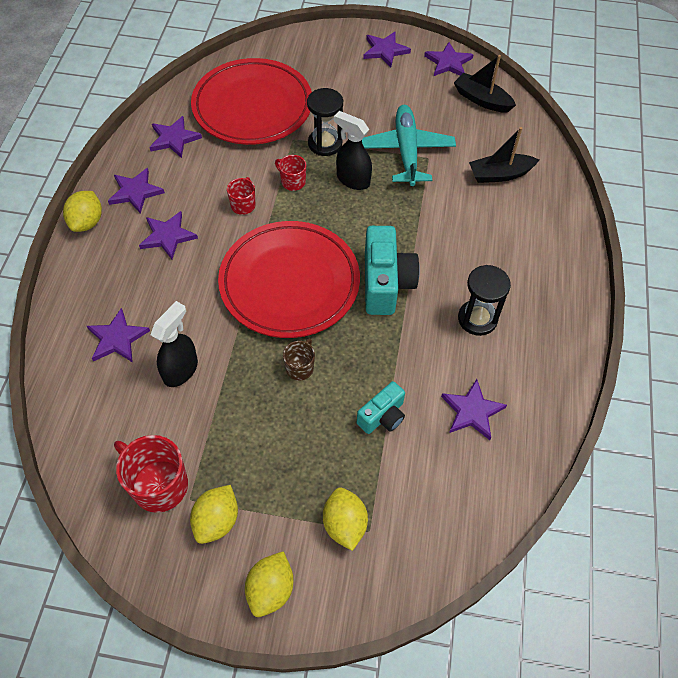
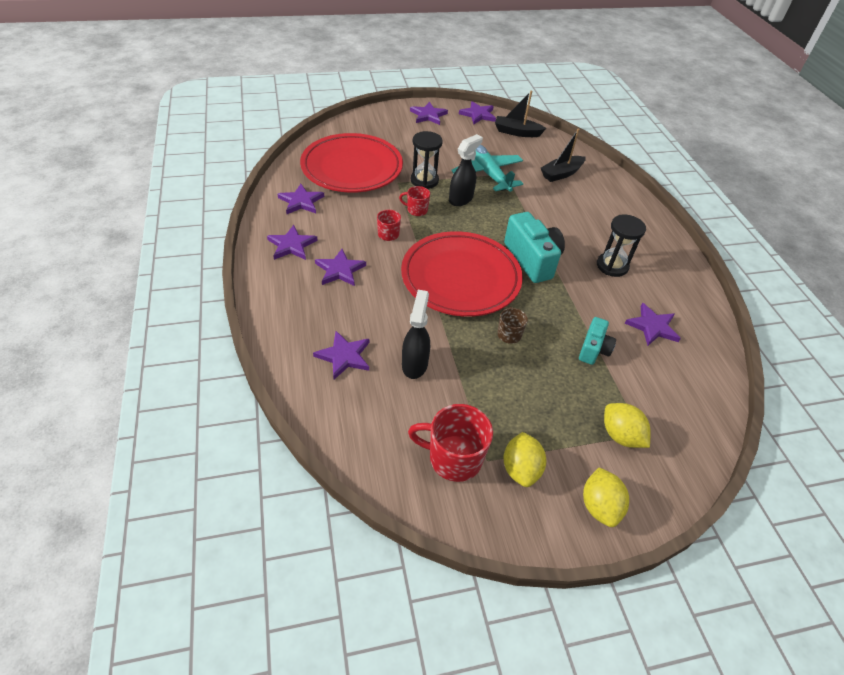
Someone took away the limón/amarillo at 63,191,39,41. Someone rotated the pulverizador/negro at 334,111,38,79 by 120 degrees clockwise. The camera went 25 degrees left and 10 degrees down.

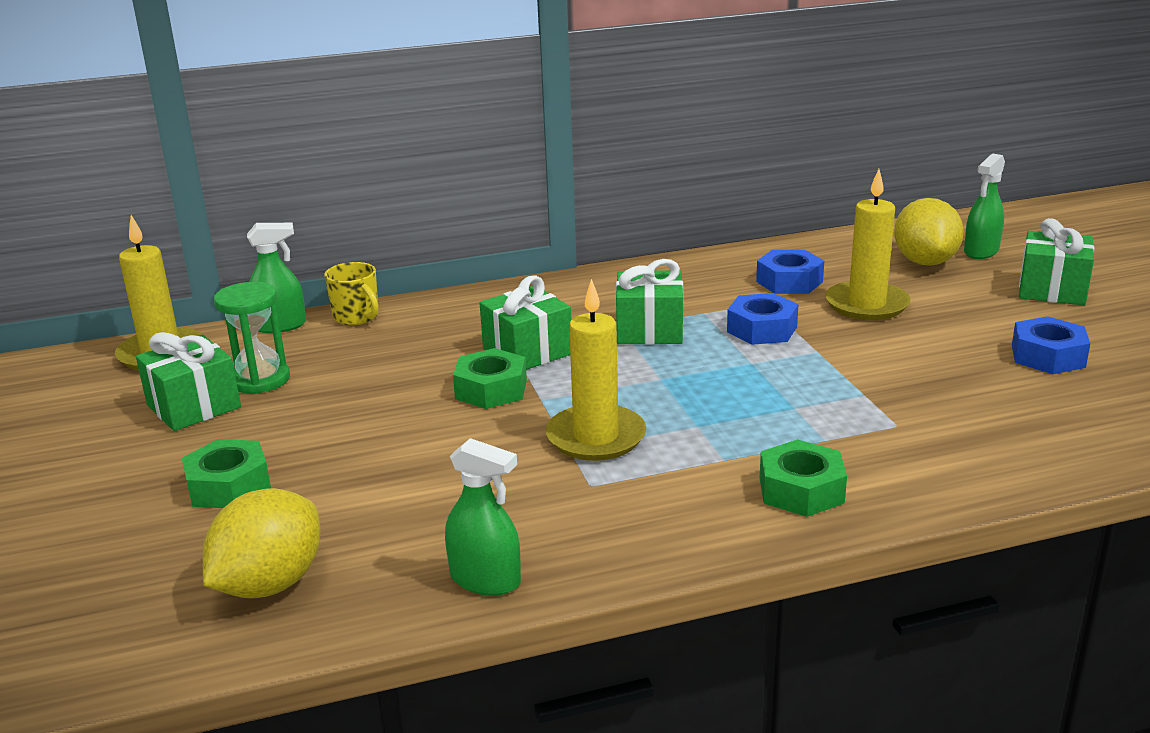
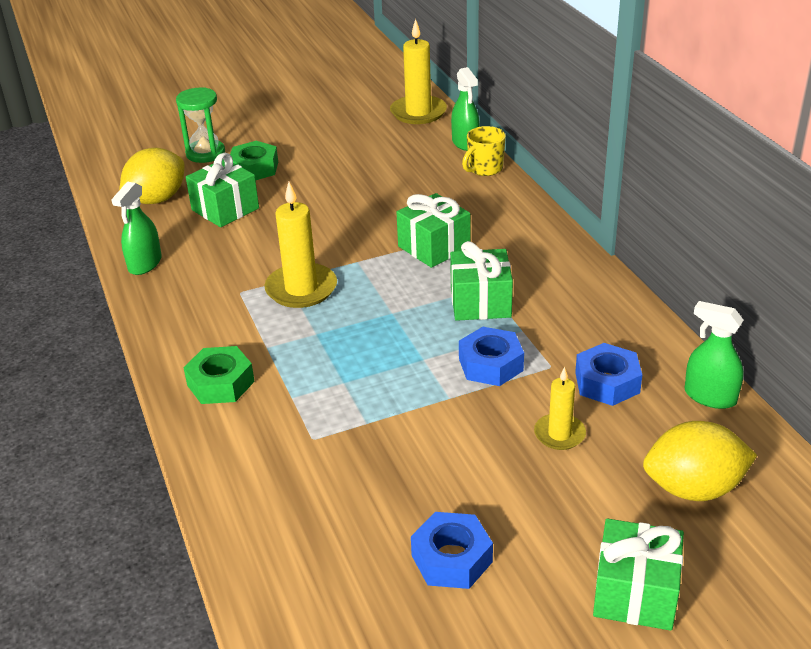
Someone carried the regalo/verde from 136,332,105,99 to 186,153,73,74. Someone rotated the limón/amarillo at 203,488,117,110 by 75 degrees counterclockwise. Someone carried the reloj de arena/verde from 214,282,76,112 to 176,87,49,76. Someone took away the tuerca/verde at 453,348,74,61. Someone scaled the vela/amarillo at 825,169,85,151 by 0.59. Someone carried the pulverizador/verde from 964,153,41,106 to 685,301,59,108. The camera went 85 degrees right and 10 degrees up.

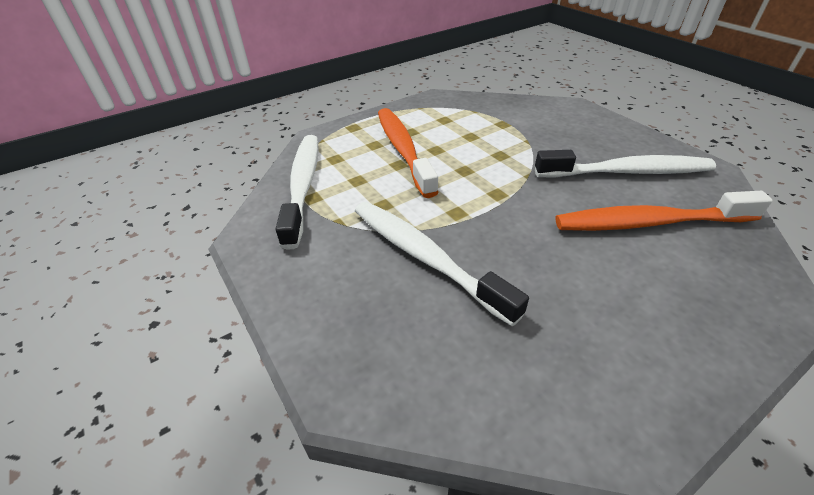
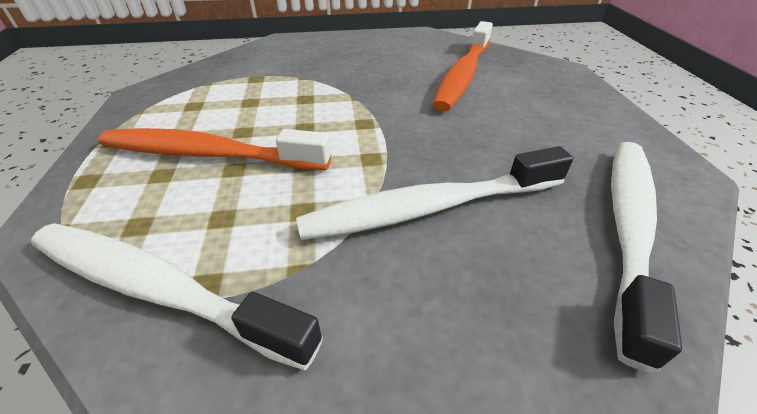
Someone carried the cepillo de dientes/blanco from 535,150,181,28 to 611,142,71,231. The camera went 65 degrees left and 0 degrees up.

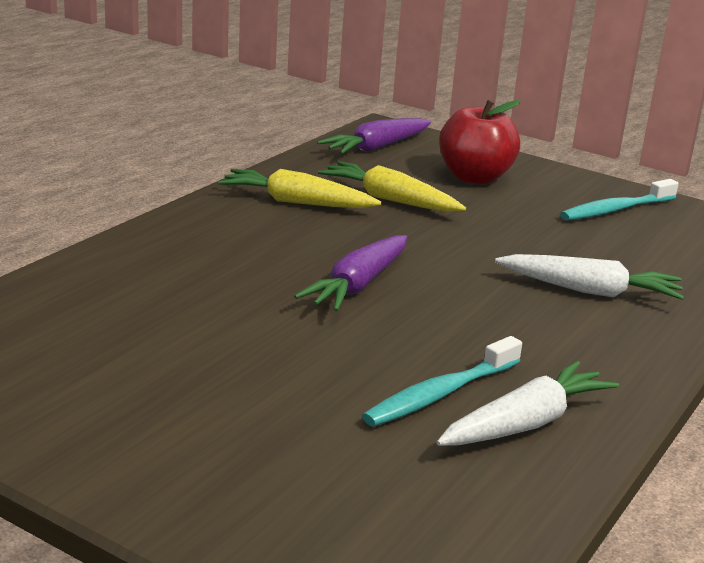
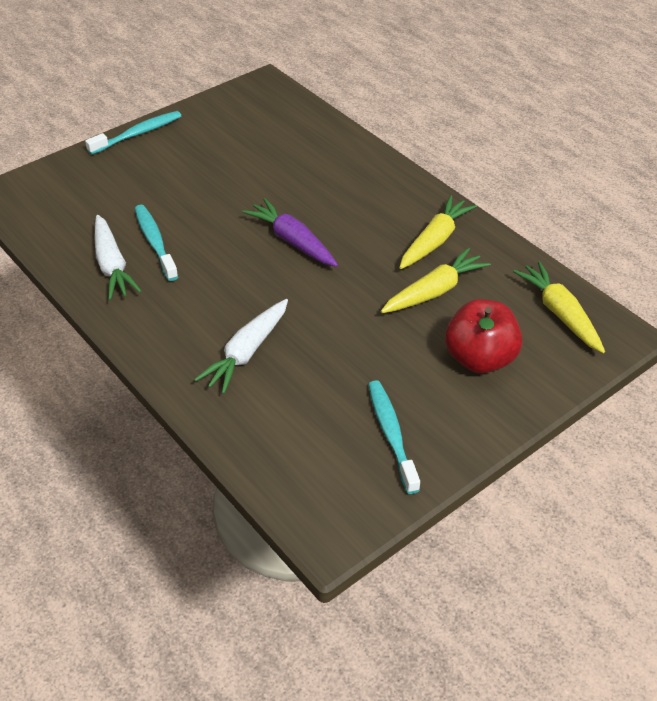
Someone repainted the zanahoria/morado at 317,118,114,36, which became the zanahoria/amarillo at 513,261,92,92. Someone put down the cepillo de dientes/turquesa at 85,111,96,44. The camera went 110 degrees right and 20 degrees up.

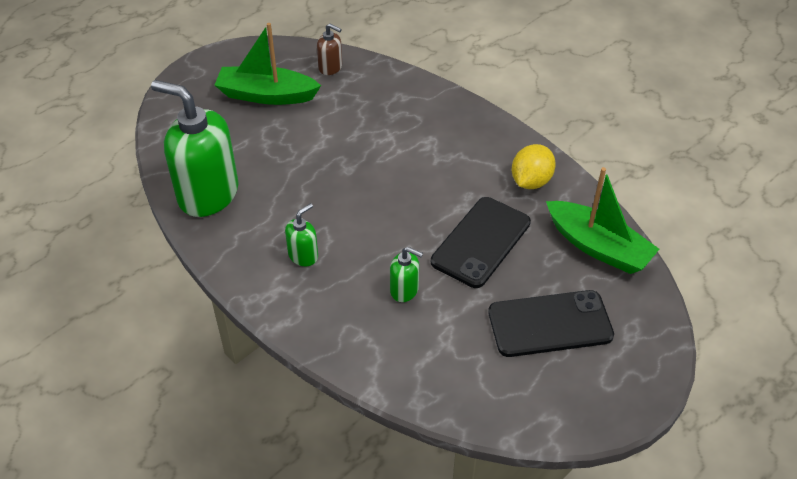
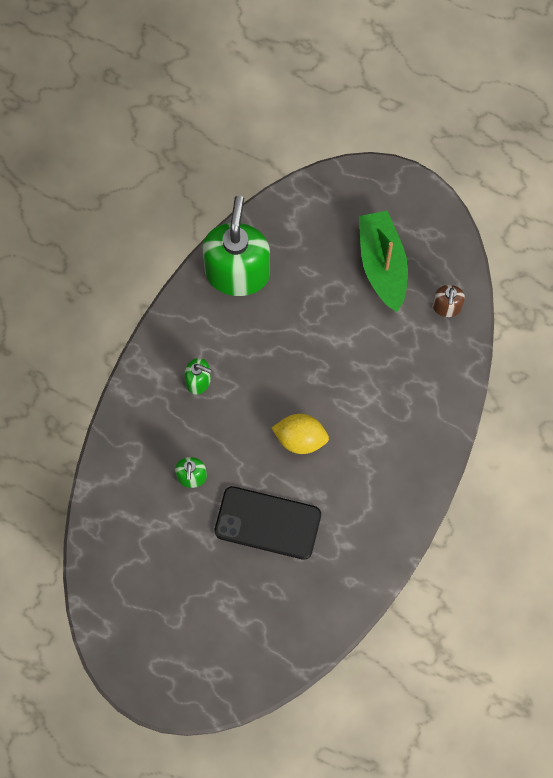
Someone took away the móvil/negro at 488,290,126,67. Someone carried the limón/amarillo from 512,144,44,45 to 272,414,57,40. Someone took away the barco/verde at 546,167,113,107. The camera went 70 degrees right and 25 degrees up.

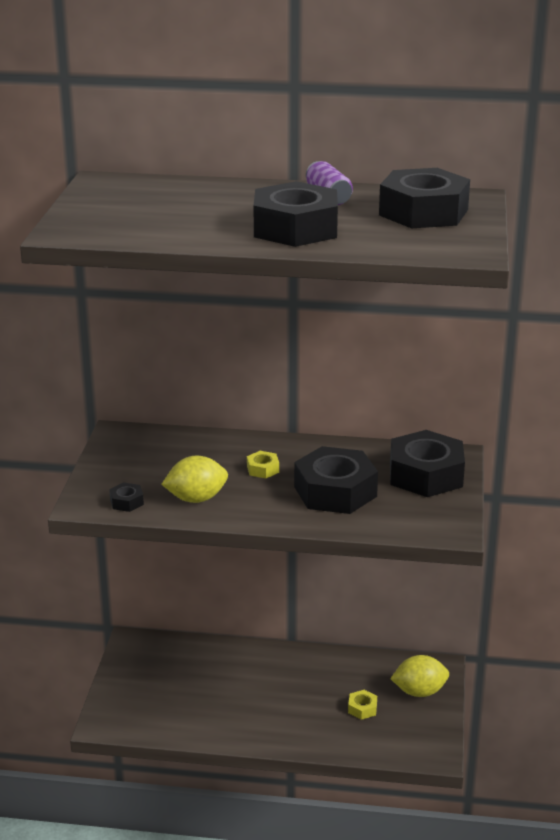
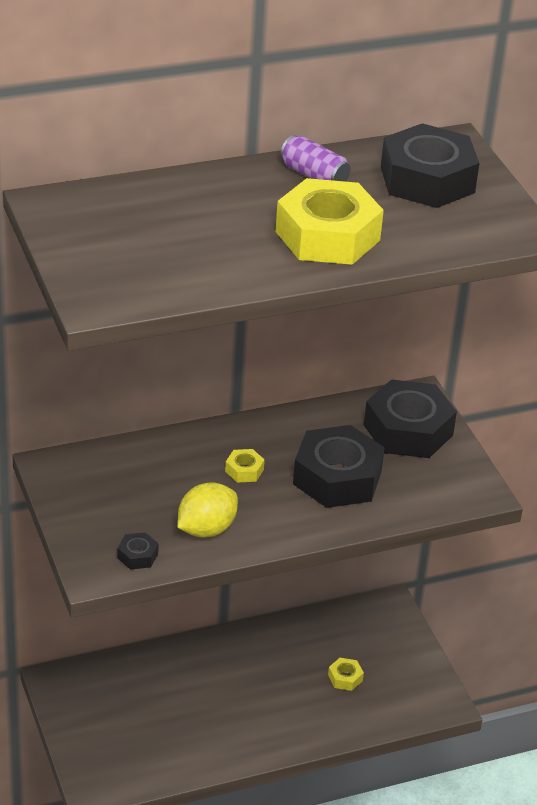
Someone repainted the tuerca/negro at 254,181,84,66, which became the tuerca/amarillo at 275,178,109,87. Someone took away the limón/amarillo at 390,655,59,42. The camera went 30 degrees left and 10 degrees up.

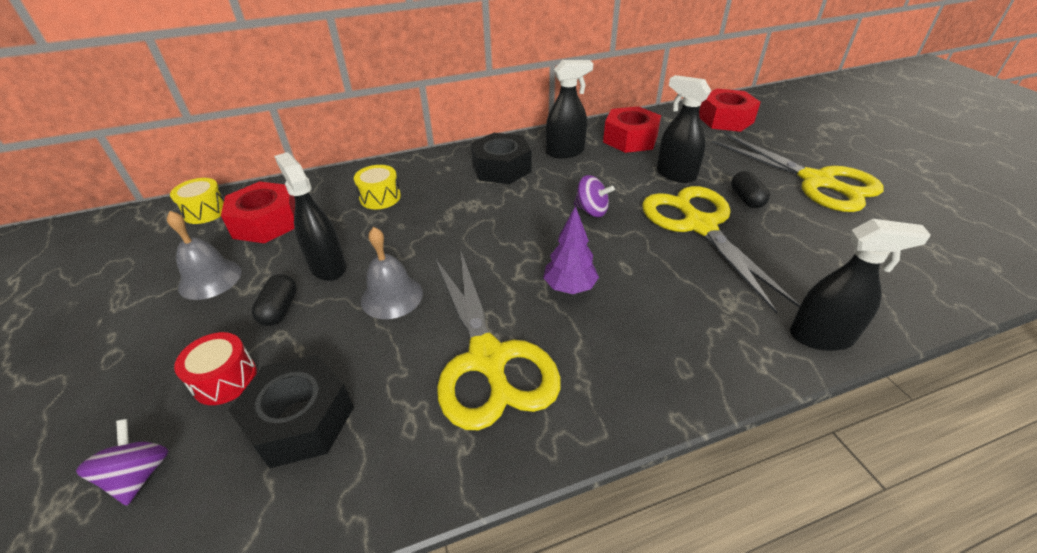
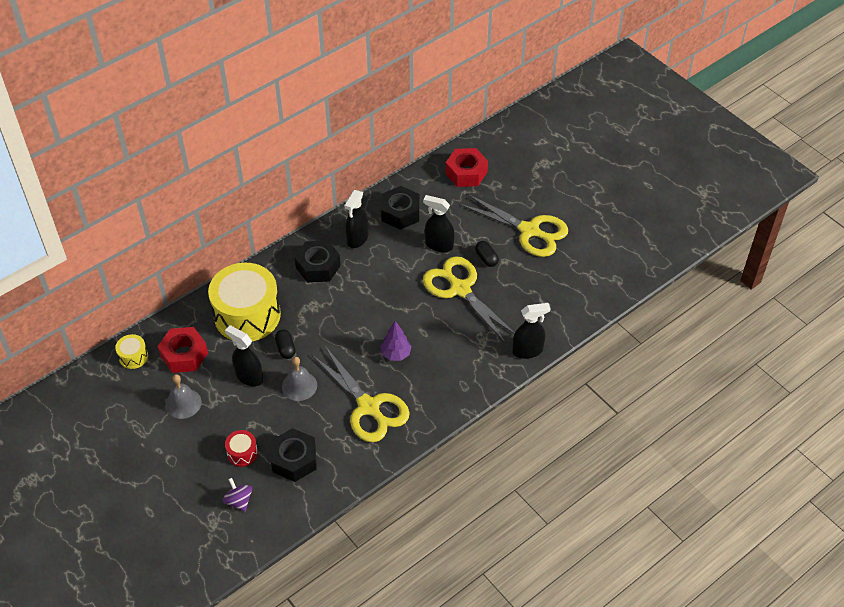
Someone carried the cápsula/negro from 252,274,45,52 to 275,329,21,30. Someone scaled the tambor/amarillo at 354,165,47,44 by 2.35. Someone rotated the pulverizador/negro at 546,60,48,98 by 150 degrees clockwise. Someone took away the peonza/morado at 574,175,41,42. Someone repainted the tuerca/rojo at 603,106,58,47, which became the tuerca/negro at 381,186,39,44. The camera went 20 degrees left and 10 degrees up.

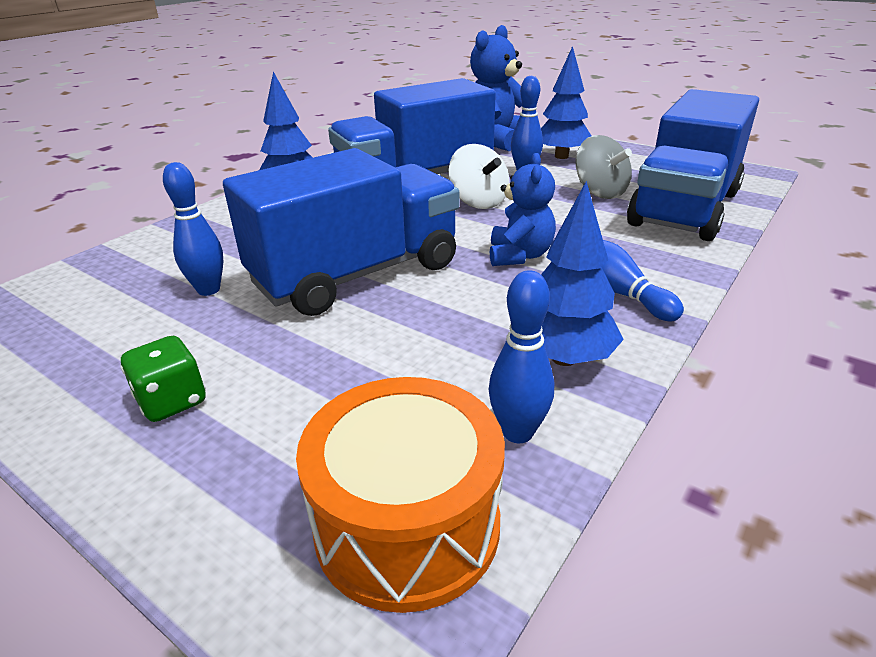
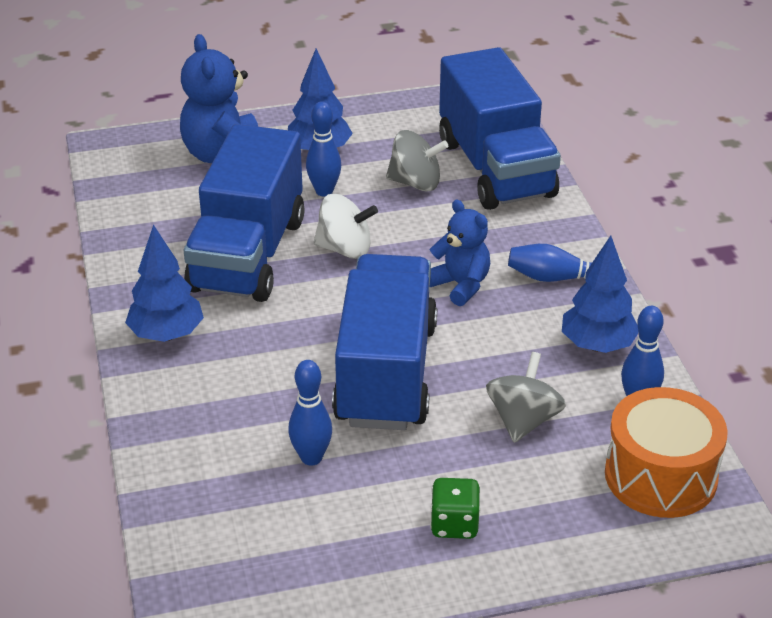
Someone put down the peonza/gris at 486,352,80,91. The camera went 50 degrees left and 5 degrees up.

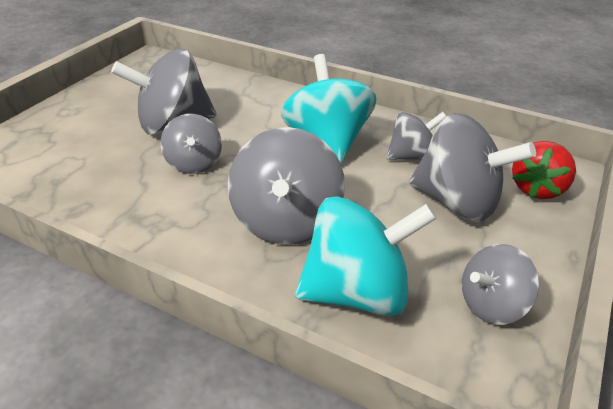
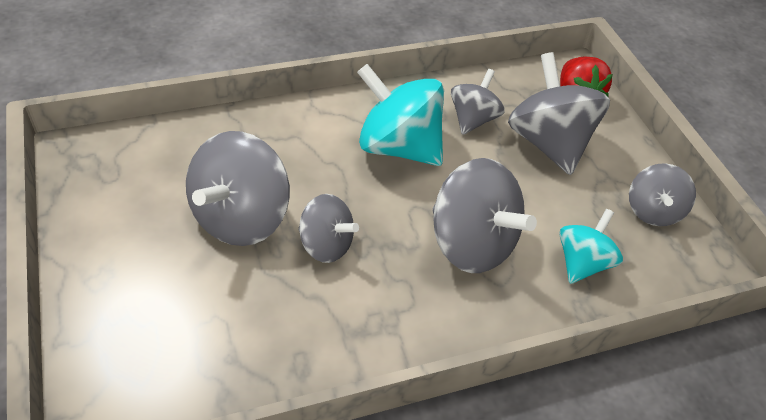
Someone scaled the peonza/turquesa at 295,196,141,120 by 0.60. Someone rotated the peonza/gris at 409,113,127,109 by 90 degrees counterclockwise. The camera went 50 degrees left and 10 degrees up.

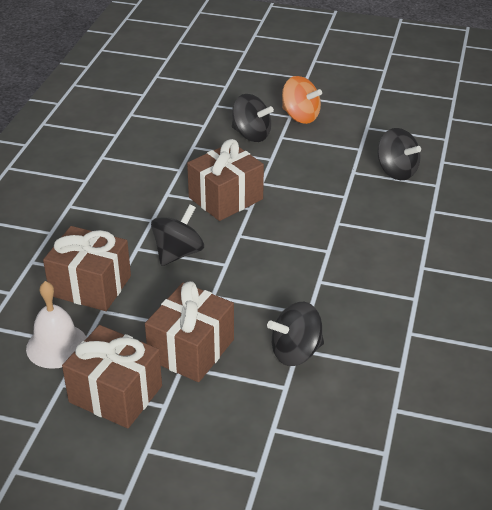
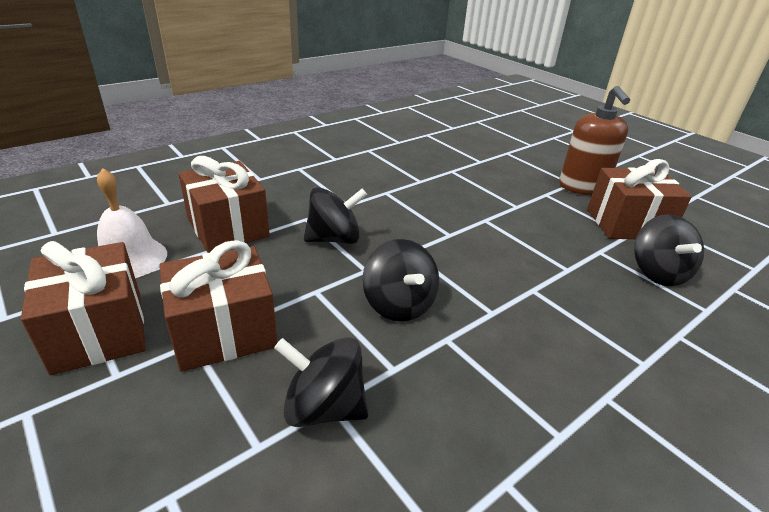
Someone carried the regalo/marrón from 187,139,77,82 to 587,159,105,80. Someone carried the peonza/negro from 232,94,42,48 to 362,239,77,83. Someone swapped the peonza/naranja at 282,76,40,48 for the dispensador de jabón/marrón at 559,86,71,109. The camera went 35 degrees right and 5 degrees down.

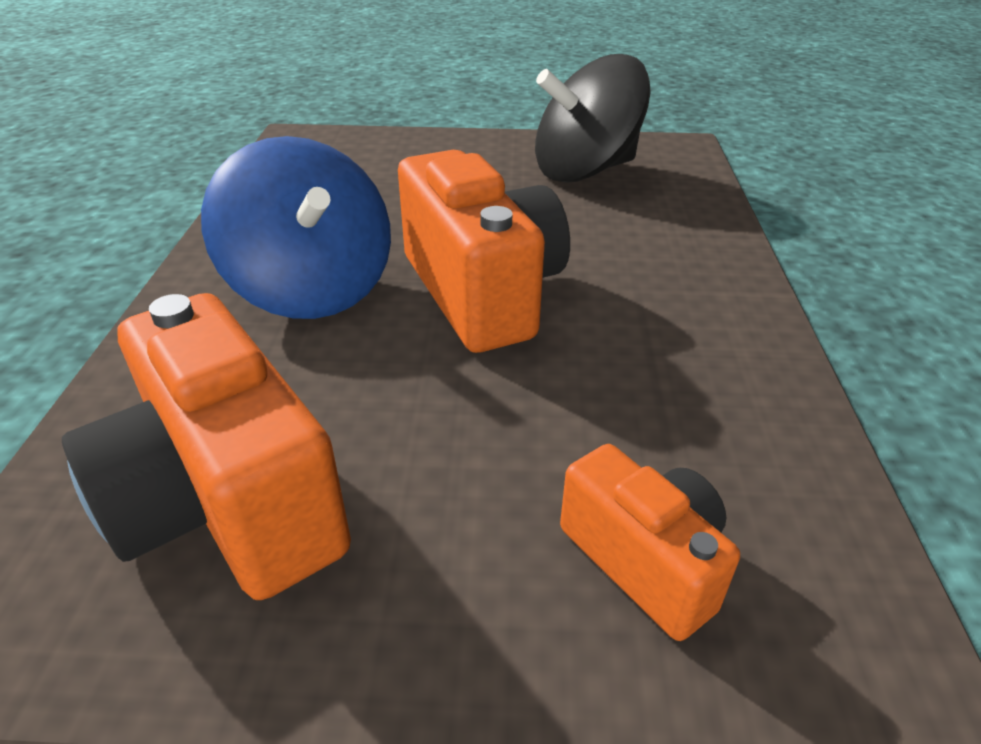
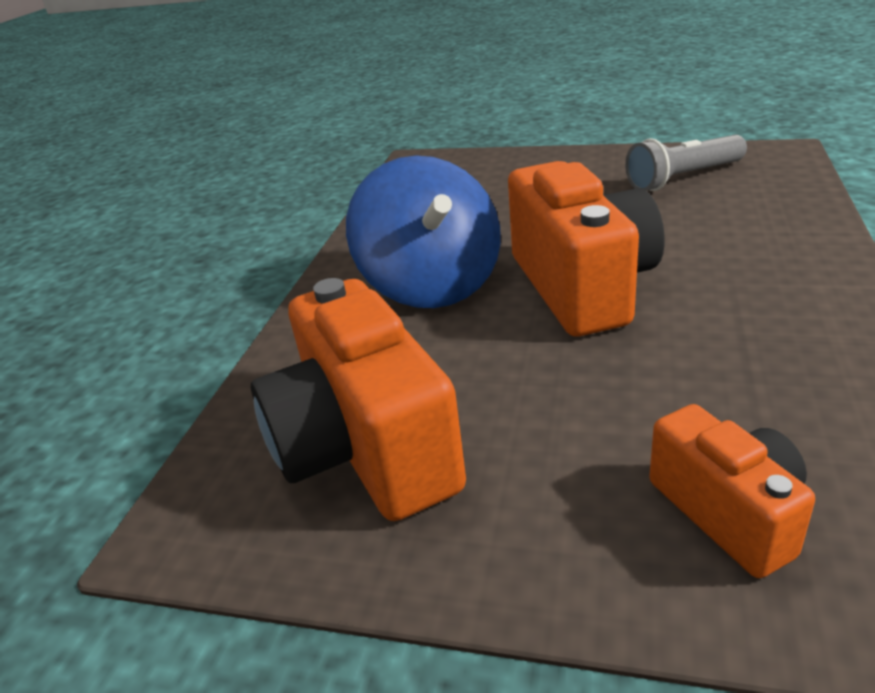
Someone swapped the peonza/negro at 535,54,116,129 for the lámpara de mano/gris at 625,135,122,56. The camera went 15 degrees right and 5 degrees down.

